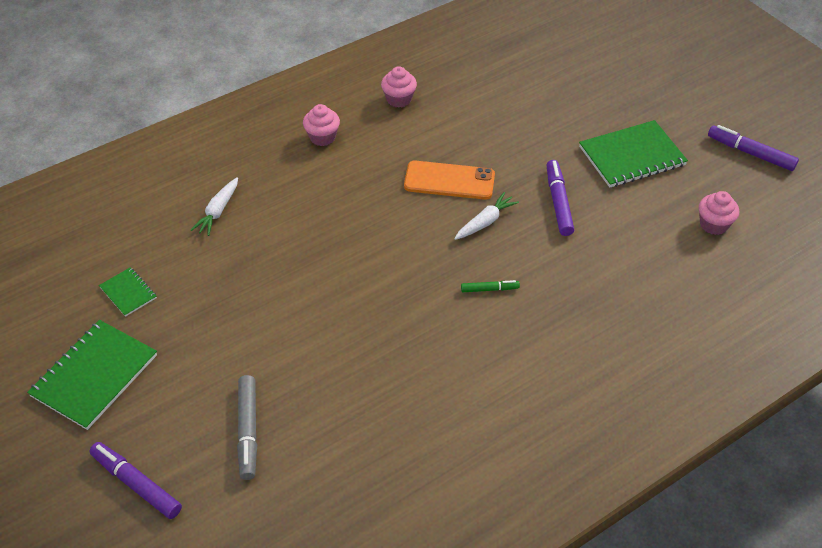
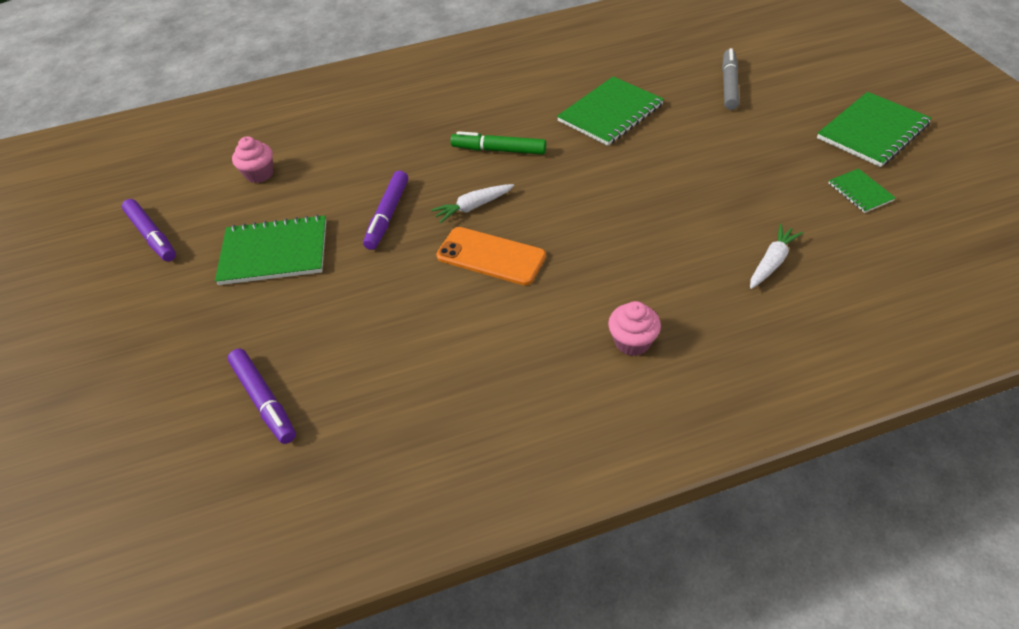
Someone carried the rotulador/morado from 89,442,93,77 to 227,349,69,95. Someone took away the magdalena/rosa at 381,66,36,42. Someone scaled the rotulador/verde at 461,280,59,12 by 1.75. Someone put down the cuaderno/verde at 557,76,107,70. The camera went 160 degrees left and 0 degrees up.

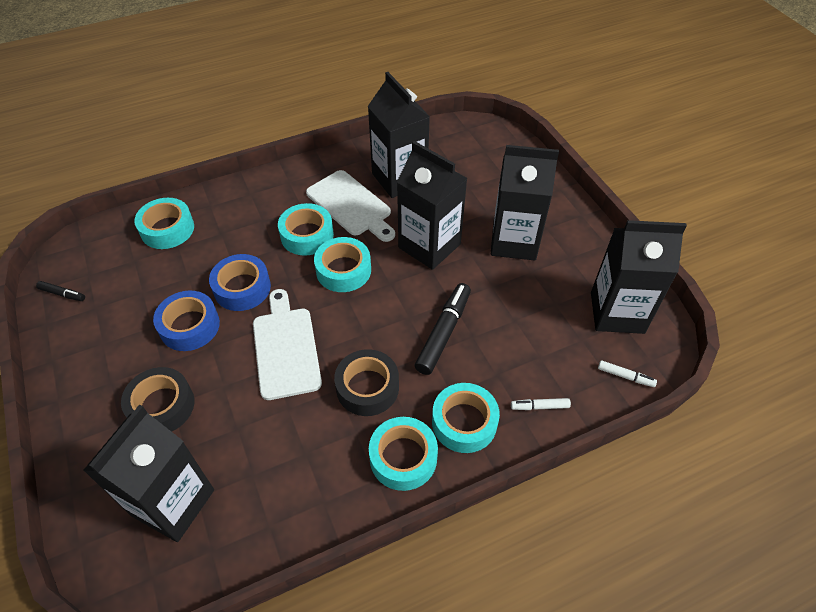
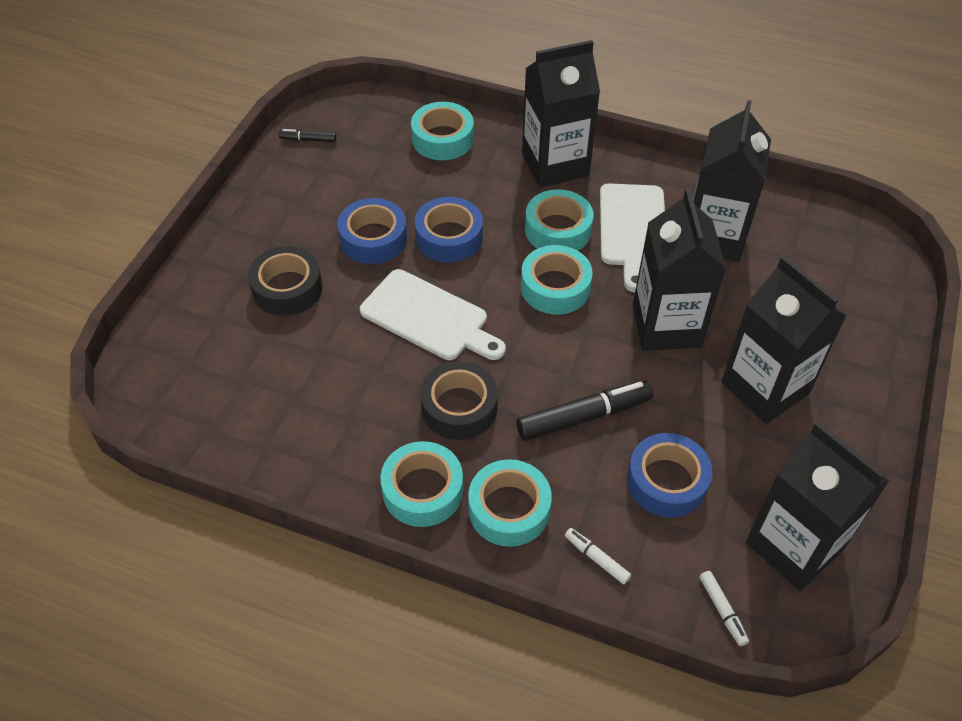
Someone rotated the rotulador/negro at 36,281,49,20 by 120 degrees clockwise. Someone carried the cartón de leche/negro from 83,405,131,137 to 522,40,78,147. Someone rotated the tabla de cortar/blanco at 253,289,69,111 by 90 degrees clockwise. Someone put down the cinta adhesiva/azul at 627,433,85,85. The camera went 45 degrees right and 0 degrees up.

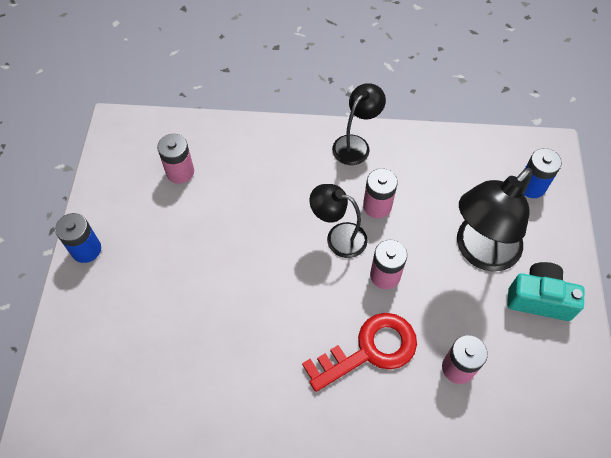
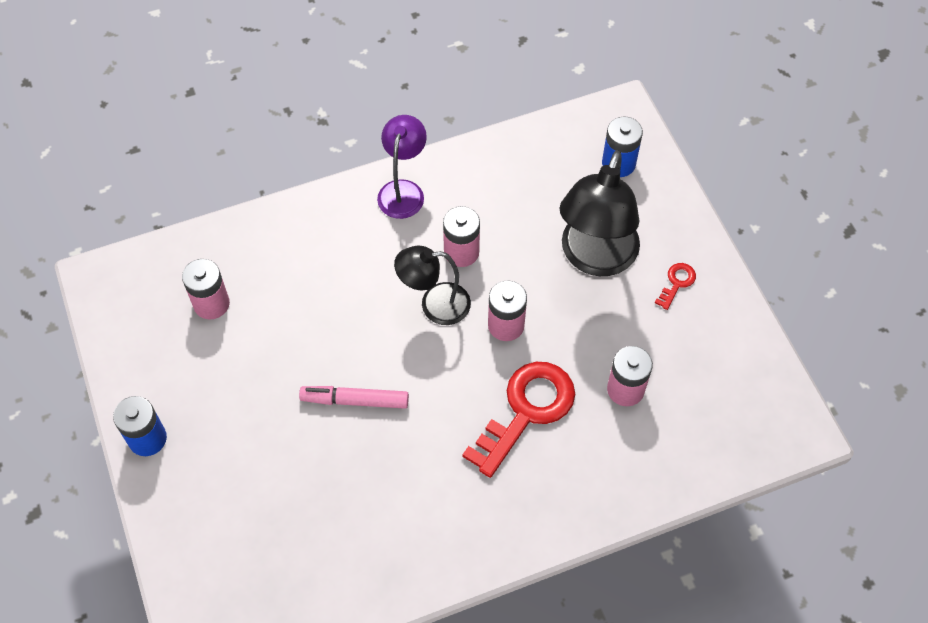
Someone repainted the lámpara/negro at 332,83,54,82, which became the lámpara/morado at 377,115,50,104. Someone swapped the cámara/turquesa at 507,262,78,59 for the llave/rojo at 655,263,41,47. Someone put down the rotulador/rosa at 299,386,110,23. The camera went 25 degrees left and 0 degrees up.

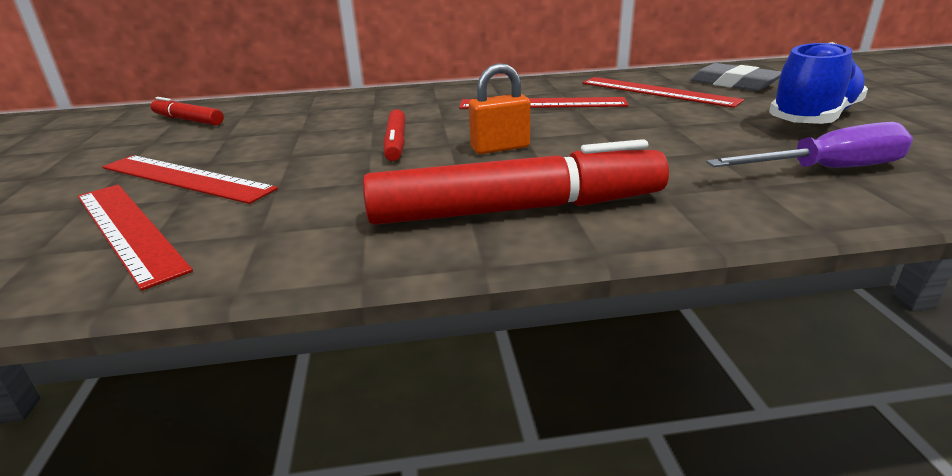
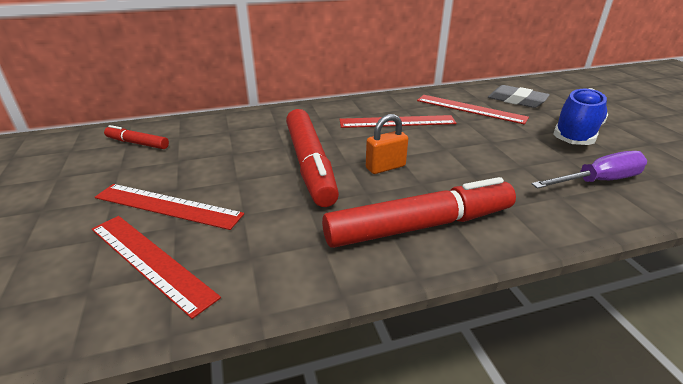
Someone scaled the rotulador/rojo at 383,109,23,52 by 2.04. The camera went 10 degrees left and 5 degrees up.

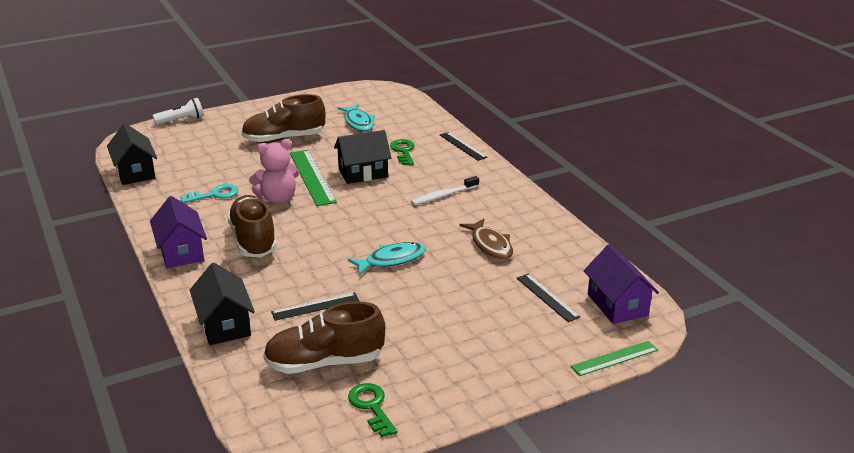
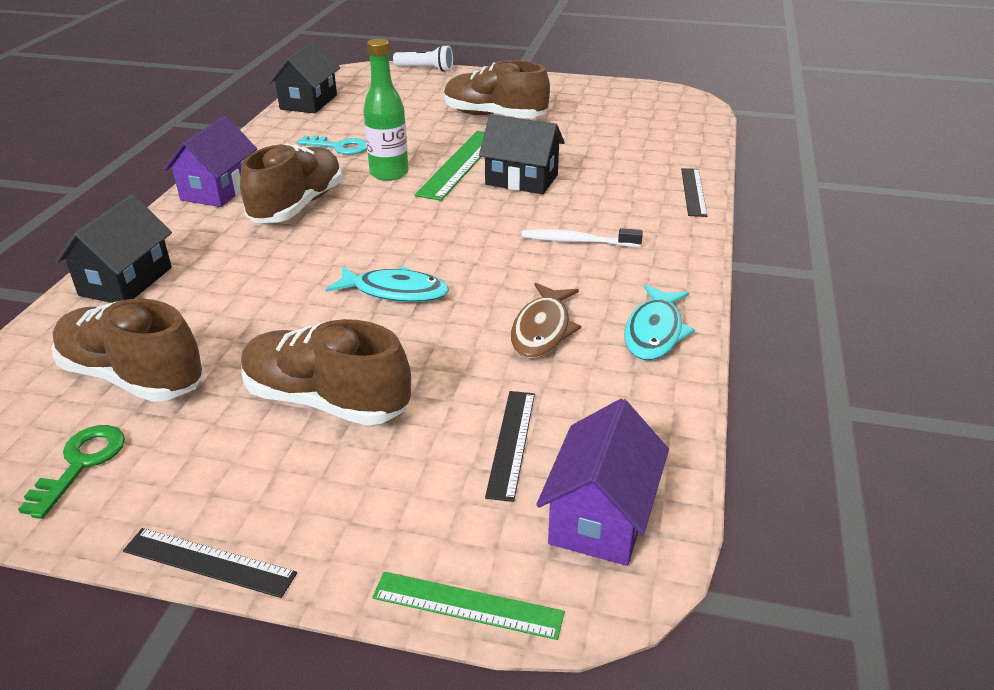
Someone swapped the osito/rosa at 249,139,50,65 for the botella/verde at 363,38,46,143. Someone carried the regla/negro from 271,293,88,28 to 123,528,174,70. Someone carried the pez/turquesa from 337,104,38,27 to 624,284,71,76. Someone took away the llave/verde at 390,139,25,26. Someone put down the zapato/marrón at 241,319,170,107. The camera went 40 degrees right and 5 degrees up.

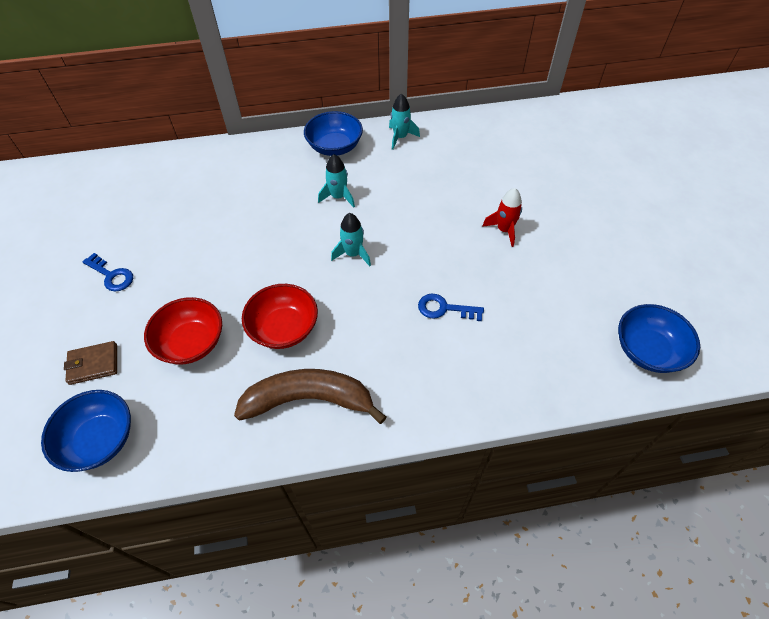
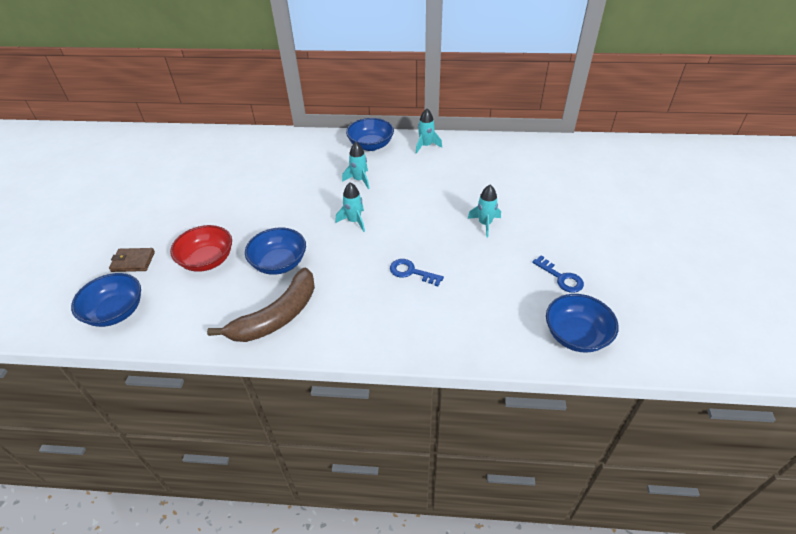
Someone carried the llave/azul from 83,253,50,39 to 532,256,52,37. Someone rotated the plátano/marrón at 234,369,152,55 by 120 degrees clockwise. Someone repainted the cuenco/rojo at 242,284,76,65, which became the cuenco/azul at 245,228,61,47. Someone repainted the cohete/rojo at 482,188,40,59, which became the cohete/turquesa at 467,185,34,52. The camera went 15 degrees right and 10 degrees down.

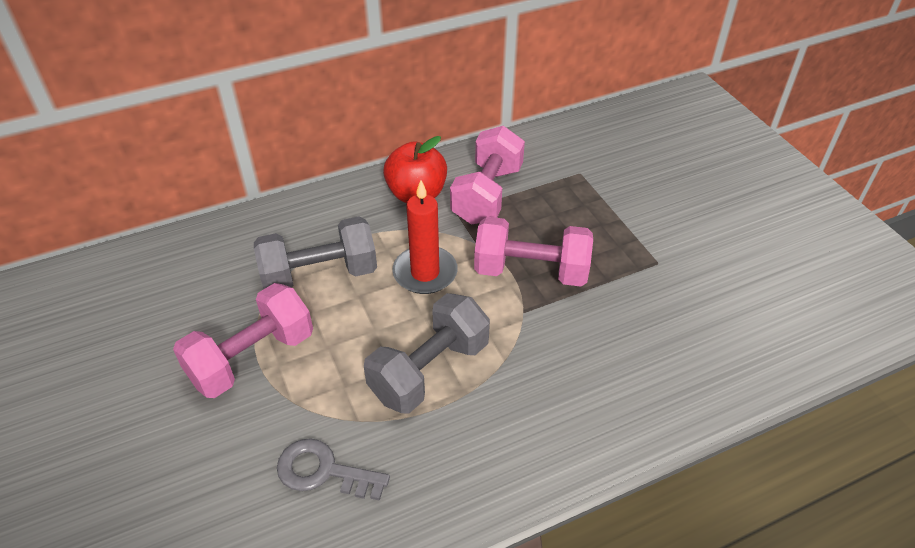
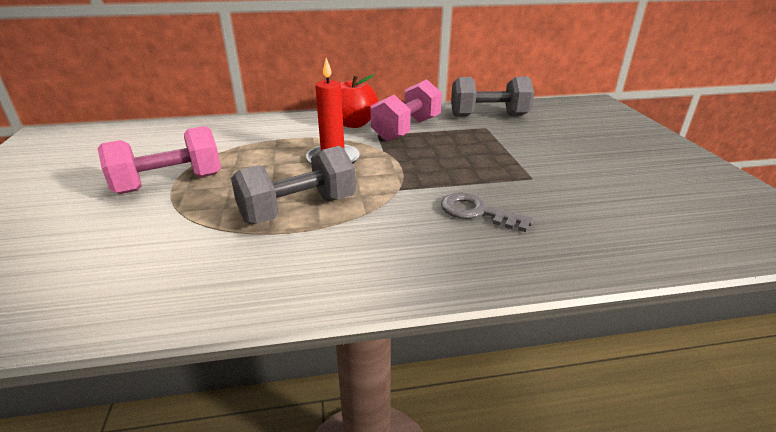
Someone carried the mancuerna/gris from 254,216,123,73 to 451,76,83,41. Someone carried the llave/gris from 277,438,113,63 to 441,193,93,39. Someone took away the mancuerna/rosa at 474,217,119,70. The camera went 15 degrees right and 15 degrees down.

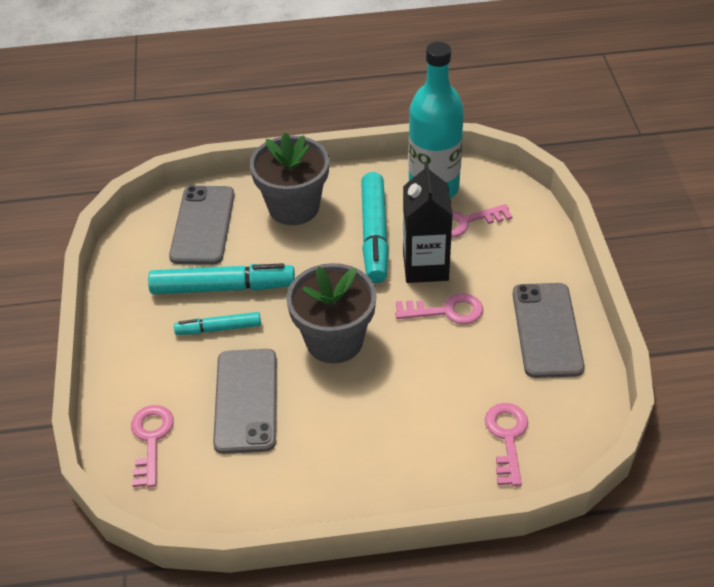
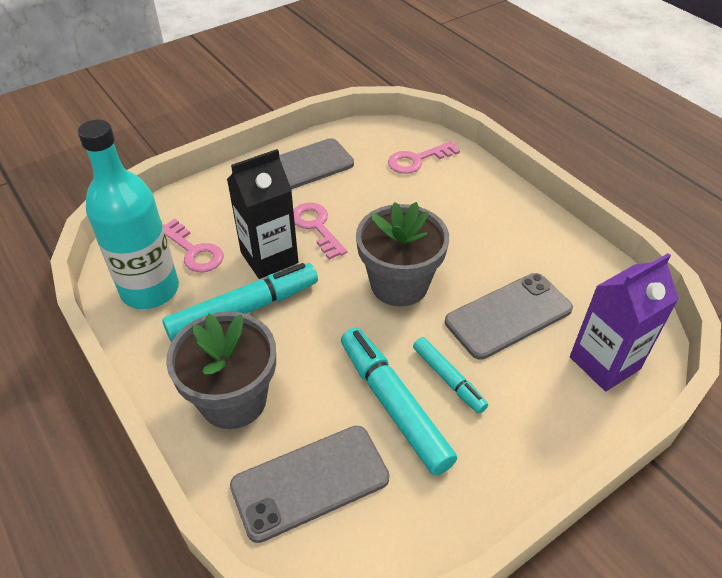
Someone swapped the llave/rosa at 131,405,43,82 for the cartón de leche/morado at 570,253,109,138. The camera went 120 degrees left and 0 degrees up.

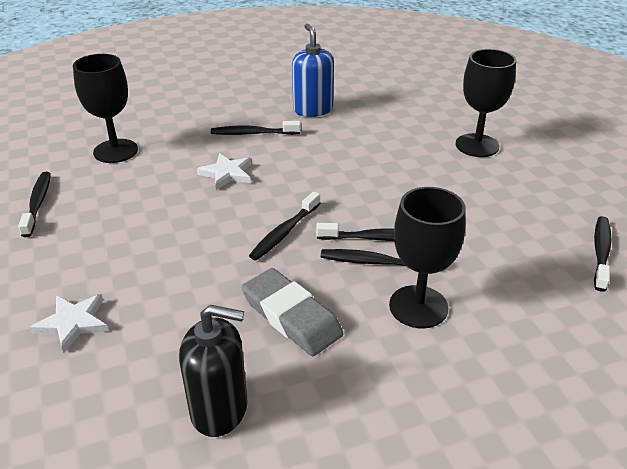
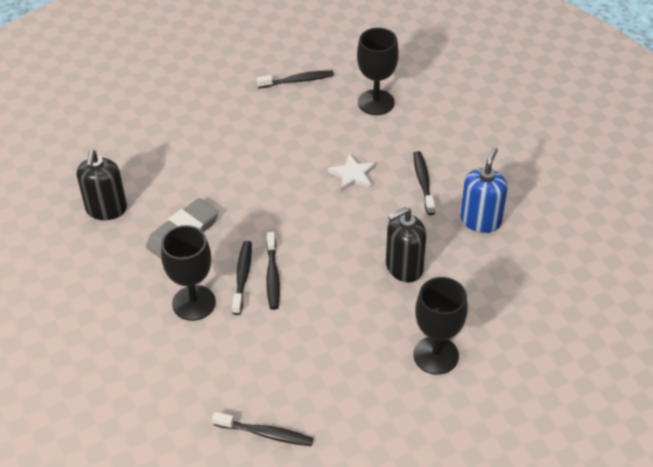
Someone took away the estrella/blanco at 30,294,79,59. Someone took away the cepillo de dientes/negro at 249,191,72,70. Someone rotated the dispensador de jabón/azul at 292,24,42,93 by 45 degrees counterclockwise. Someone put down the dispensador de jabón/negro at 386,207,40,75. The camera went 85 degrees right and 10 degrees up.

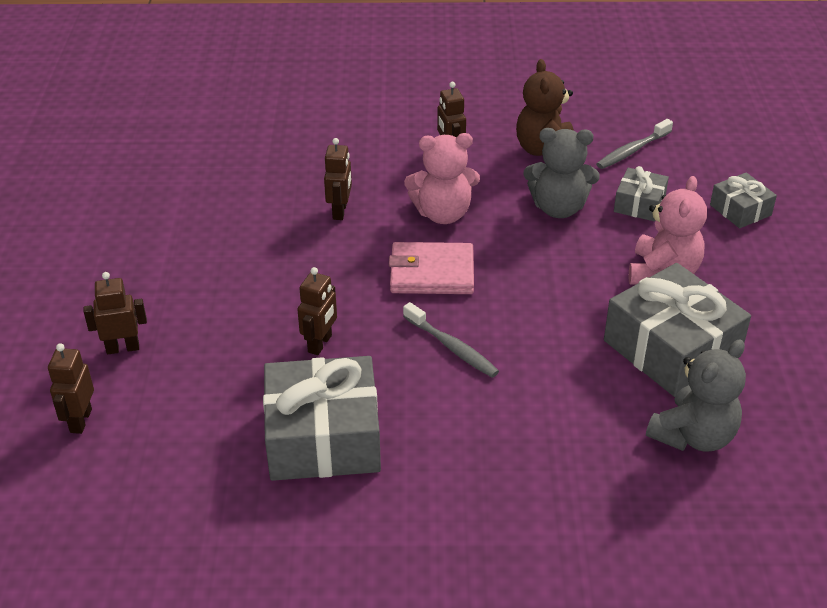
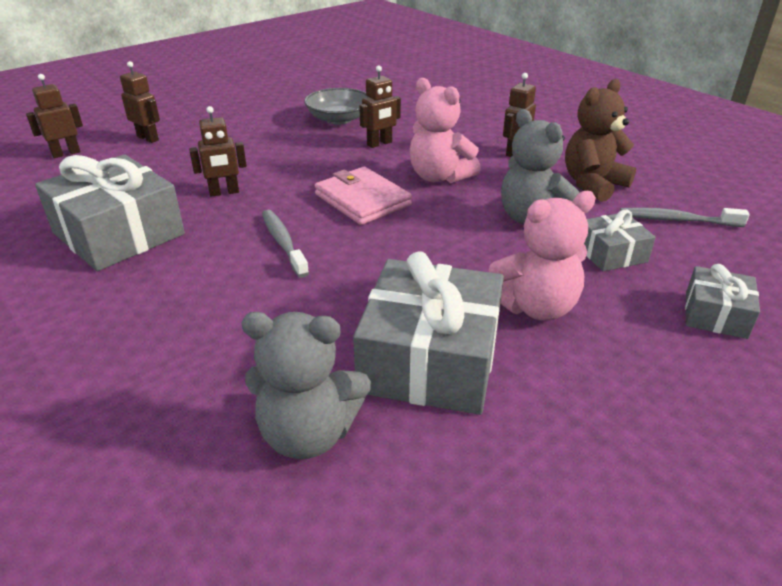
Someone rotated the cepillo de dientes/gris at 403,302,96,76 by 150 degrees clockwise. Someone put down the cuenco/gris at 304,88,64,37. The camera went 50 degrees right and 5 degrees down.

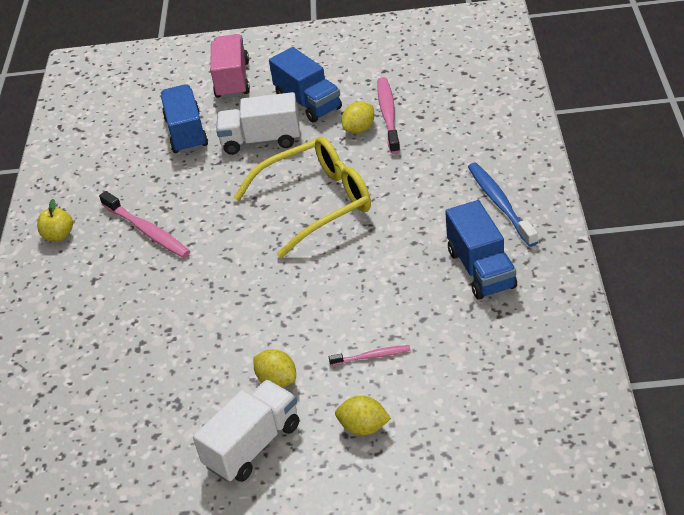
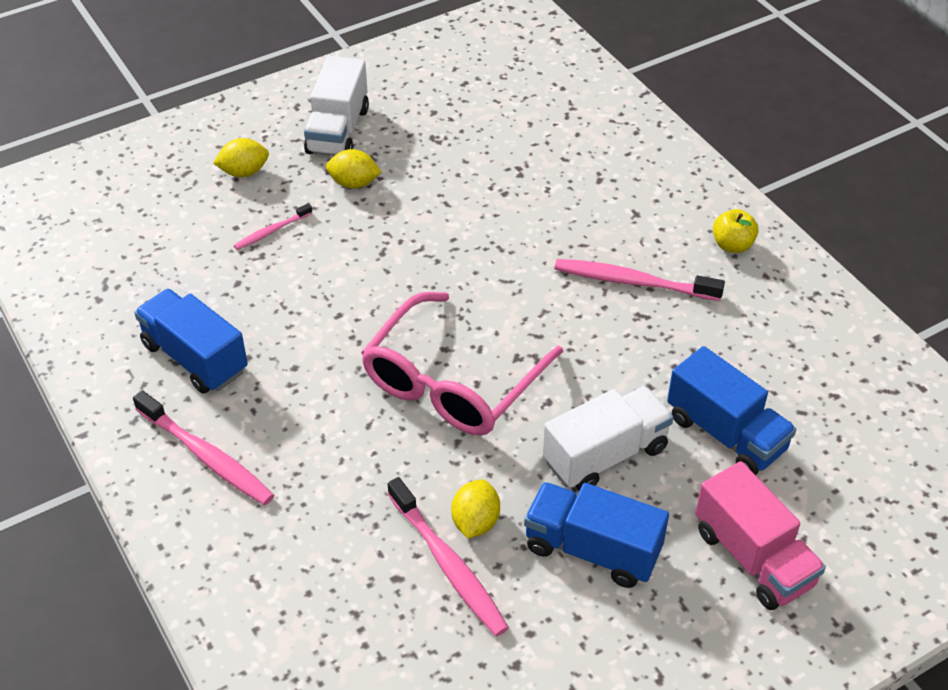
Someone repainted the gafas/amarillo at 233,136,138,122, which became the gafas/rosa at 361,292,202,144. Someone repainted the cepillo de dientes/azul at 468,163,70,84, which became the cepillo de dientes/rosa at 133,390,141,115. The camera went 145 degrees right and 5 degrees up.

